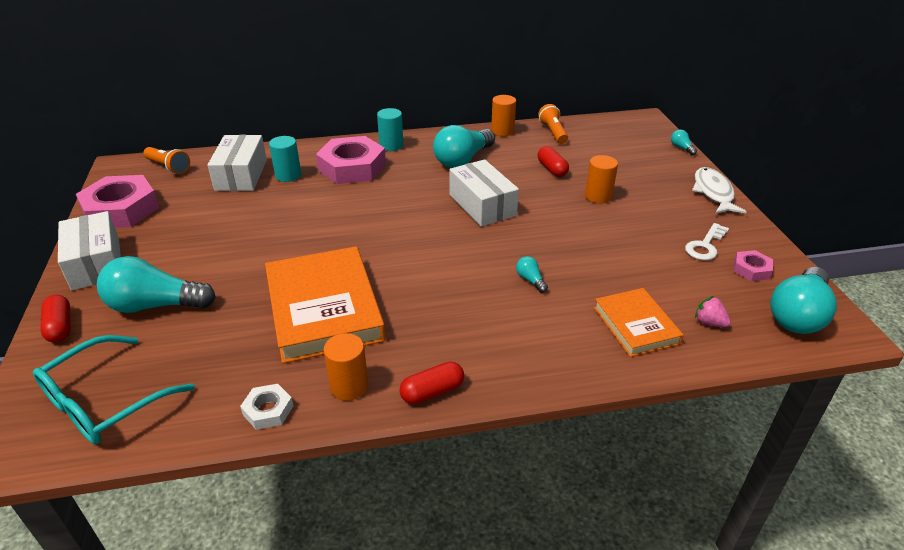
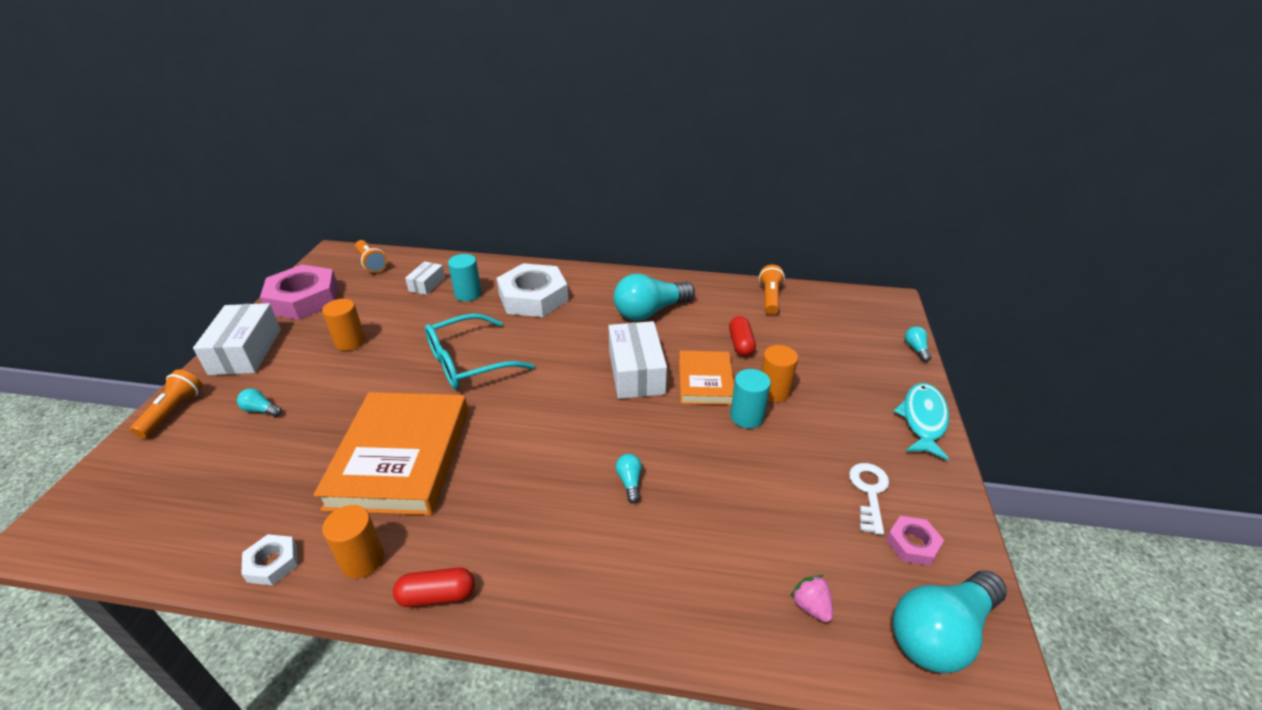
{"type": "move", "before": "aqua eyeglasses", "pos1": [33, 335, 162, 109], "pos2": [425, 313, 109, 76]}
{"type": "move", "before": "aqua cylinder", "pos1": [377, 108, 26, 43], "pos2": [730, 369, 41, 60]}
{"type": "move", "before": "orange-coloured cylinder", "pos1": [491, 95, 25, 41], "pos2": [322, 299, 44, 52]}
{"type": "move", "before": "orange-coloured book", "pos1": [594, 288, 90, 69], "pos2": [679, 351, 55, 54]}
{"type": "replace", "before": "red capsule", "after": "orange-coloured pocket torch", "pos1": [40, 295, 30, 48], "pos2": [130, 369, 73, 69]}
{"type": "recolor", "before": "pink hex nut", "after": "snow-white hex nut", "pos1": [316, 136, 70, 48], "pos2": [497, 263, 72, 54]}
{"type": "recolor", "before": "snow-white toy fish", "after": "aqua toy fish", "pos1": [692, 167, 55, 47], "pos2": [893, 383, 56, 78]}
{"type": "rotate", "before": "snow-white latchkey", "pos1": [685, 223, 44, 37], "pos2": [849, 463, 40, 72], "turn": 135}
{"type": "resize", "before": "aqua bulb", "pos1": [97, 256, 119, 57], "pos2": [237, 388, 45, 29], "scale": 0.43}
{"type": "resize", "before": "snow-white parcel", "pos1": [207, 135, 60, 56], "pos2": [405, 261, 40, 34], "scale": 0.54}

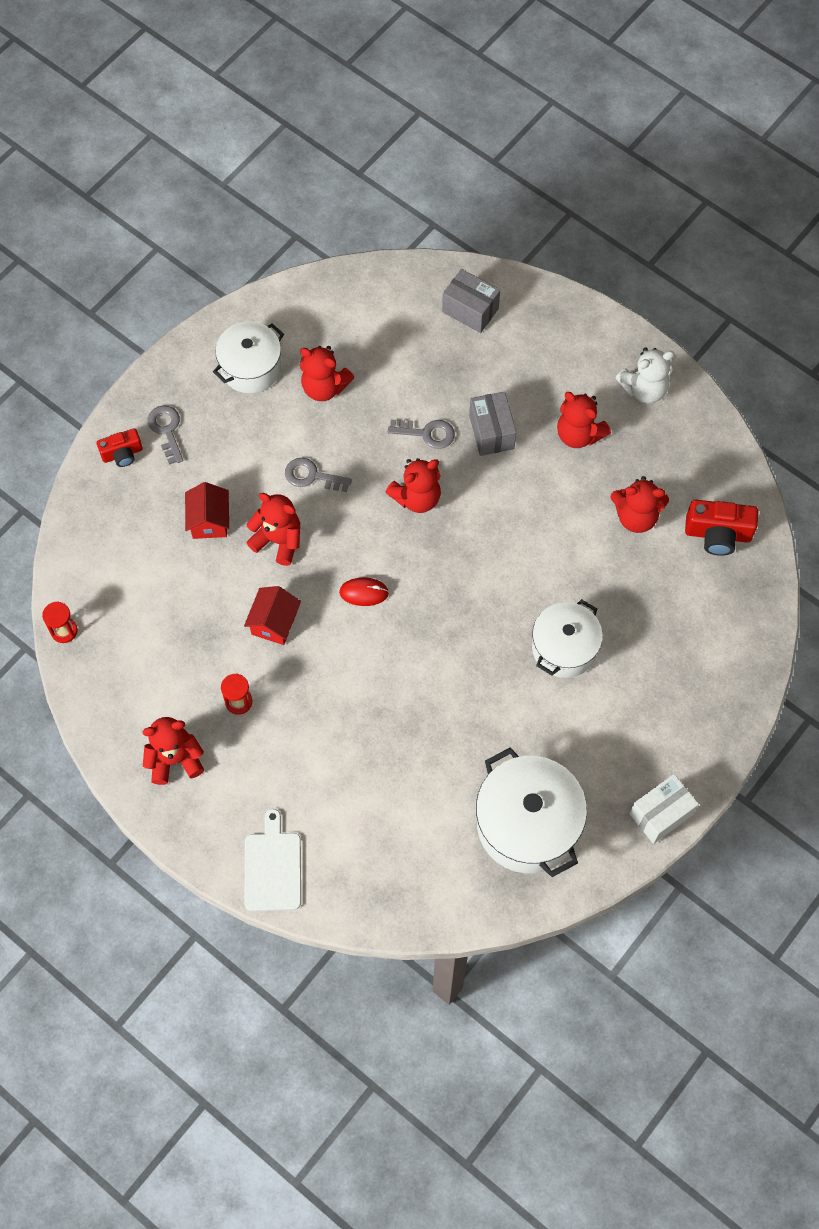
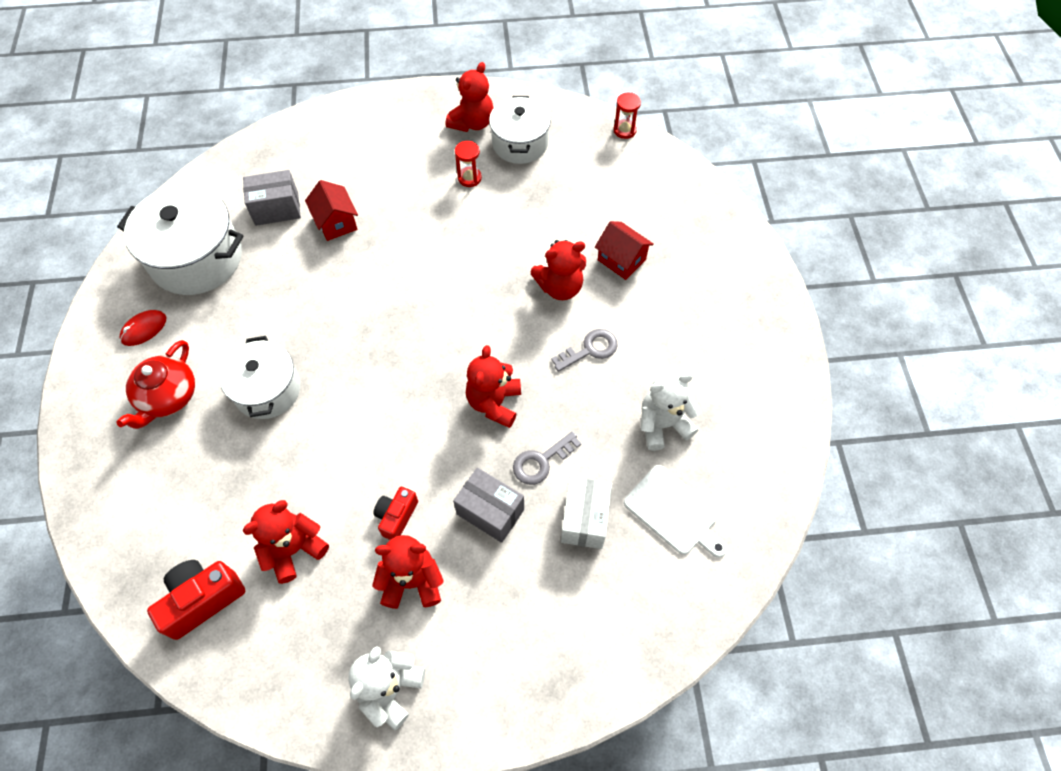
{"type": "delete", "before": "grey latchkey", "pos1": [148, 405, 35, 60]}
{"type": "insert", "after": "red china teapot", "pos2": [116, 340, 79, 89]}
{"type": "move", "before": "red photo camera", "pos1": [97, 428, 46, 39], "pos2": [373, 487, 45, 53]}
{"type": "move", "before": "snow-white pot", "pos1": [213, 321, 71, 72], "pos2": [489, 96, 62, 68]}
{"type": "move", "before": "red cottage", "pos1": [244, 586, 57, 59], "pos2": [305, 180, 53, 61]}
{"type": "move", "before": "snow-white chopping board", "pos1": [245, 809, 56, 102], "pos2": [624, 465, 104, 93]}
{"type": "move", "before": "red mouse", "pos1": [339, 577, 50, 29], "pos2": [120, 310, 46, 36]}
{"type": "move", "before": "grey parcel", "pos1": [442, 269, 58, 64], "pos2": [243, 170, 58, 56]}
{"type": "move", "before": "snow-white parcel", "pos1": [629, 774, 70, 70], "pos2": [561, 477, 51, 72]}
{"type": "recolor", "before": "red teddy", "after": "snow-white teddy", "pos1": [300, 346, 54, 55], "pos2": [641, 373, 60, 78]}

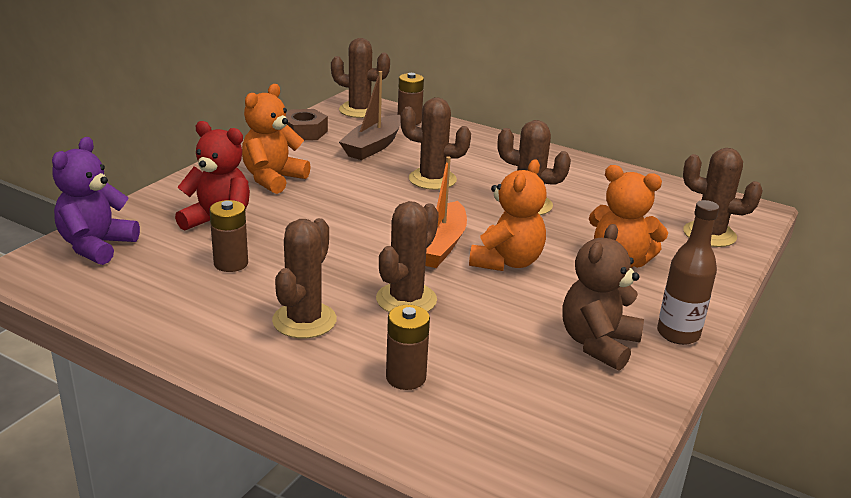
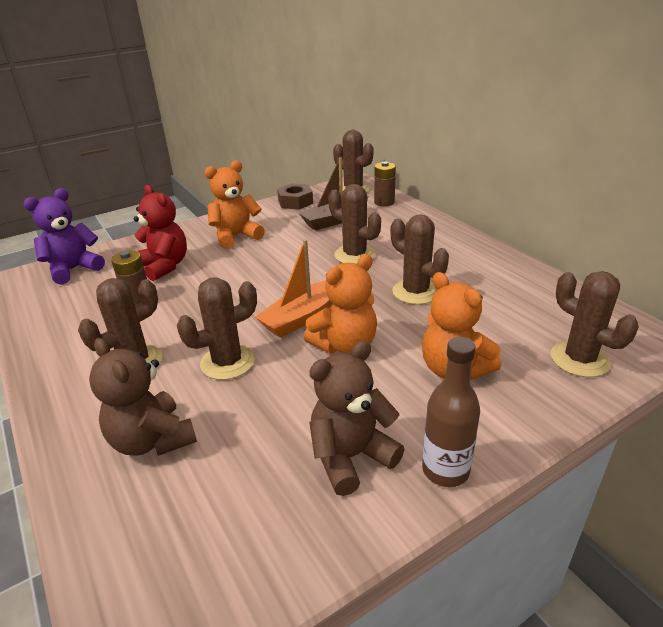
{"type": "replace", "before": "brown battery", "after": "brown teddy", "pos1": [386, 305, 44, 85], "pos2": [89, 338, 108, 118]}

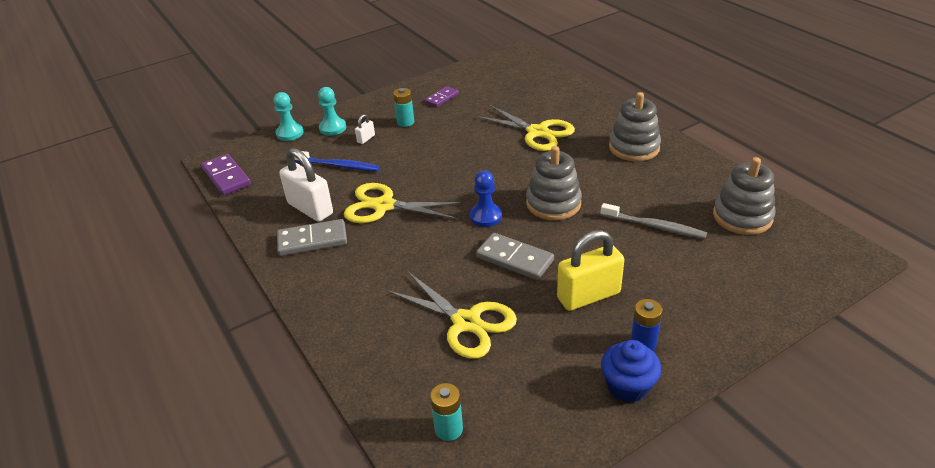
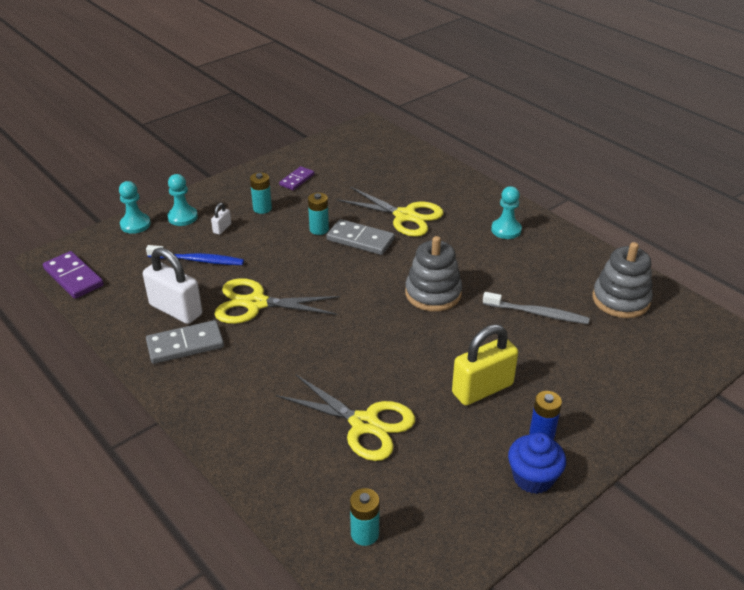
{"type": "delete", "before": "cobalt game pawn", "pos1": [470, 170, 32, 57]}
{"type": "insert", "after": "aqua battery", "pos2": [308, 192, 21, 43]}
{"type": "move", "before": "grey domino piece", "pos1": [476, 233, 78, 47], "pos2": [326, 219, 69, 36]}
{"type": "replace", "before": "grey ring stacker", "after": "aqua game pawn", "pos1": [609, 92, 52, 69], "pos2": [491, 186, 31, 53]}

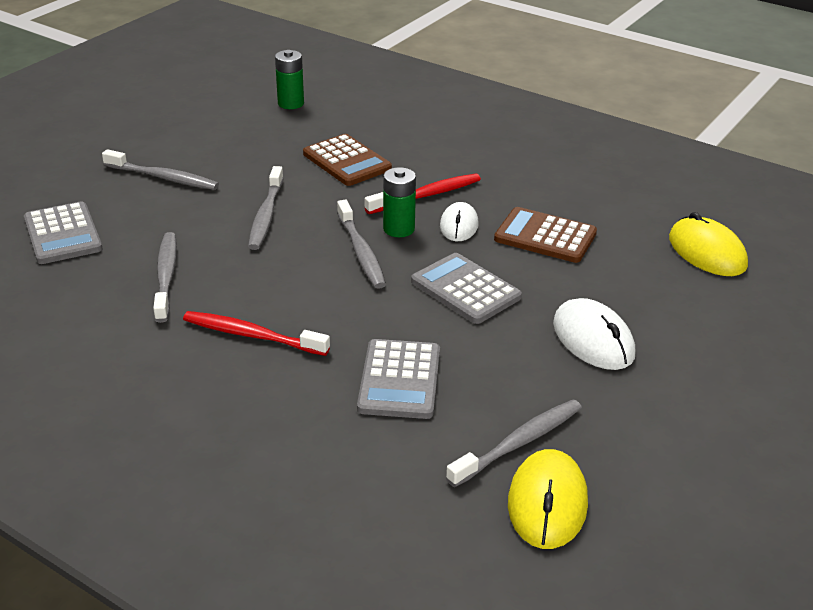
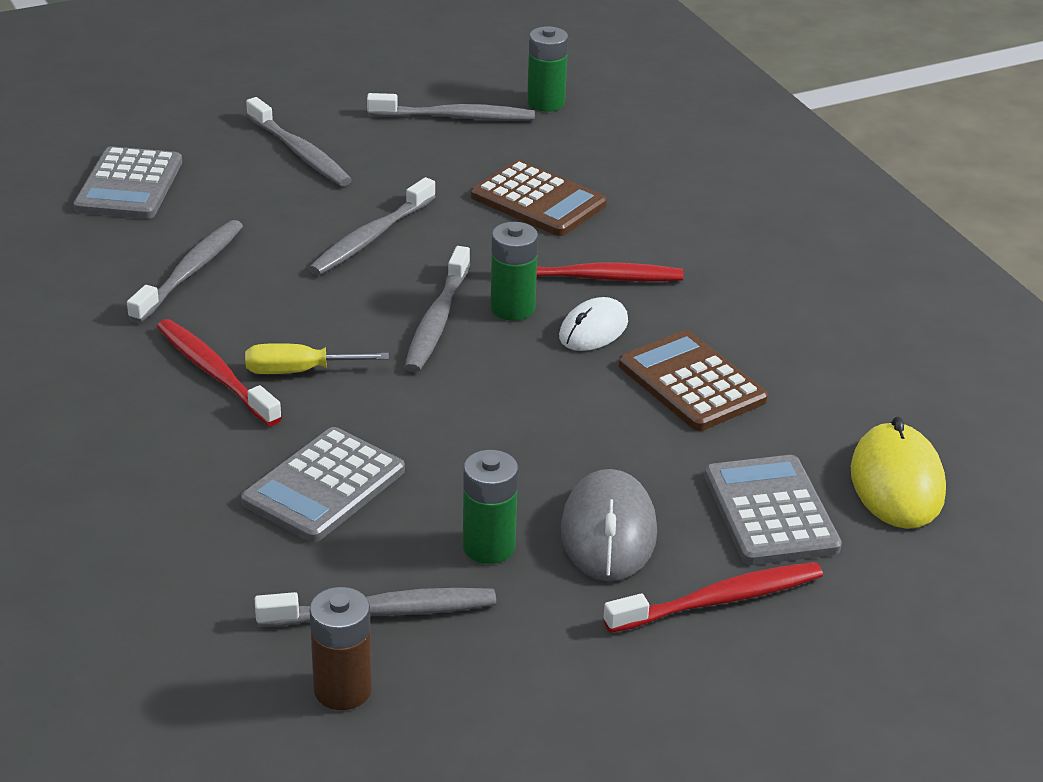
{"type": "insert", "after": "golden flat screwdriver", "pos2": [245, 343, 144, 31]}
{"type": "insert", "after": "grey tooth brush", "pos2": [367, 93, 168, 28]}
{"type": "insert", "after": "leaf-green battery", "pos2": [463, 450, 55, 114]}
{"type": "insert", "after": "red tooth brush", "pos2": [604, 562, 219, 71]}
{"type": "move", "before": "grey pocket calculator", "pos1": [411, 253, 111, 71], "pos2": [704, 455, 138, 110]}
{"type": "replace", "before": "golden mouse", "after": "brown battery", "pos1": [508, 449, 80, 100], "pos2": [310, 587, 62, 123]}
{"type": "recolor", "before": "snow-white mouse", "after": "grey mouse", "pos1": [553, 298, 82, 72], "pos2": [561, 469, 96, 112]}
{"type": "rotate", "before": "brown pocket calculator", "pos1": [303, 134, 89, 52], "pos2": [471, 160, 136, 76], "turn": -45}

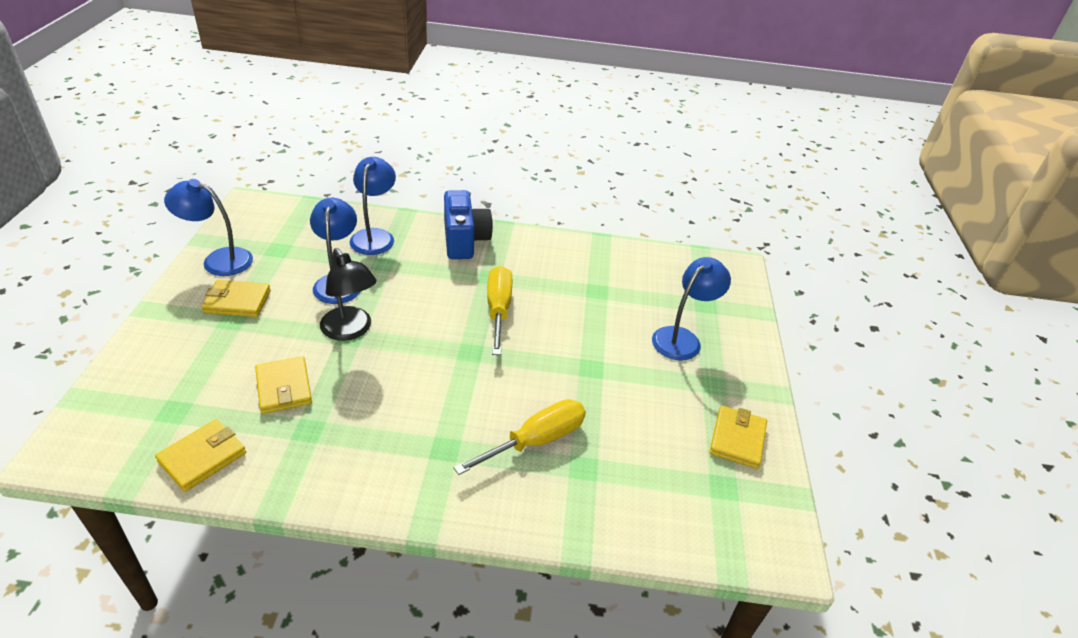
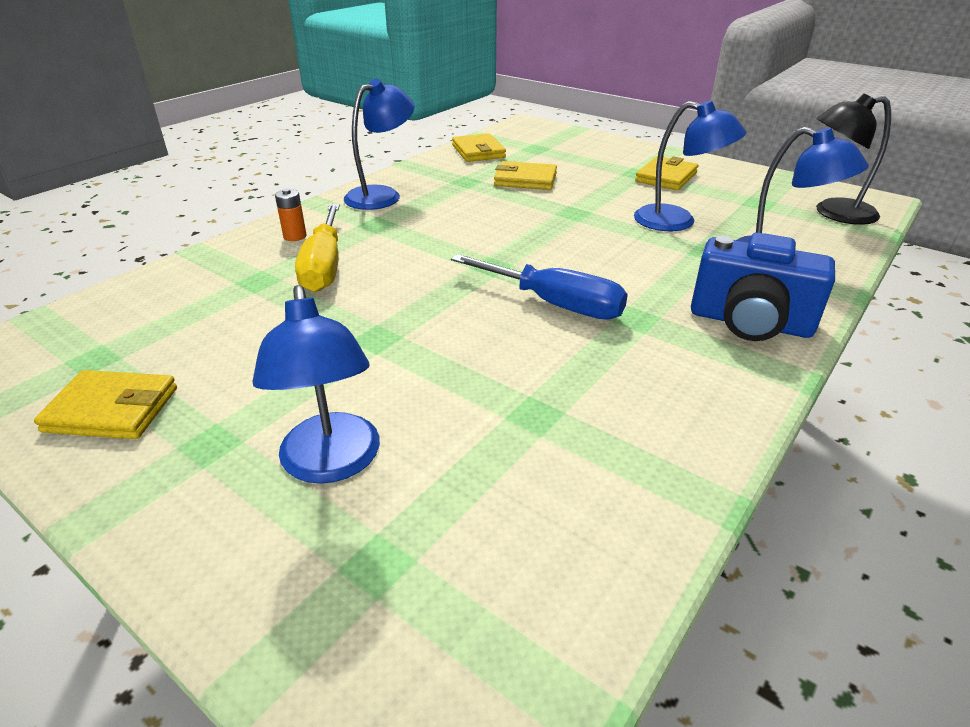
{"type": "insert", "after": "orange-coloured battery", "pos2": [275, 188, 31, 53]}
{"type": "move", "before": "cobalt reading lamp", "pos1": [164, 179, 89, 97], "pos2": [344, 79, 71, 131]}
{"type": "move", "before": "jet-black reading lamp", "pos1": [320, 248, 57, 93], "pos2": [816, 94, 75, 131]}
{"type": "recolor", "before": "golden flat screwdriver", "after": "cobalt flat screwdriver", "pos1": [487, 266, 25, 89], "pos2": [451, 254, 177, 66]}
{"type": "rotate", "before": "golden wallet", "pos1": [710, 405, 57, 64], "pos2": [34, 370, 143, 69], "turn": -45}

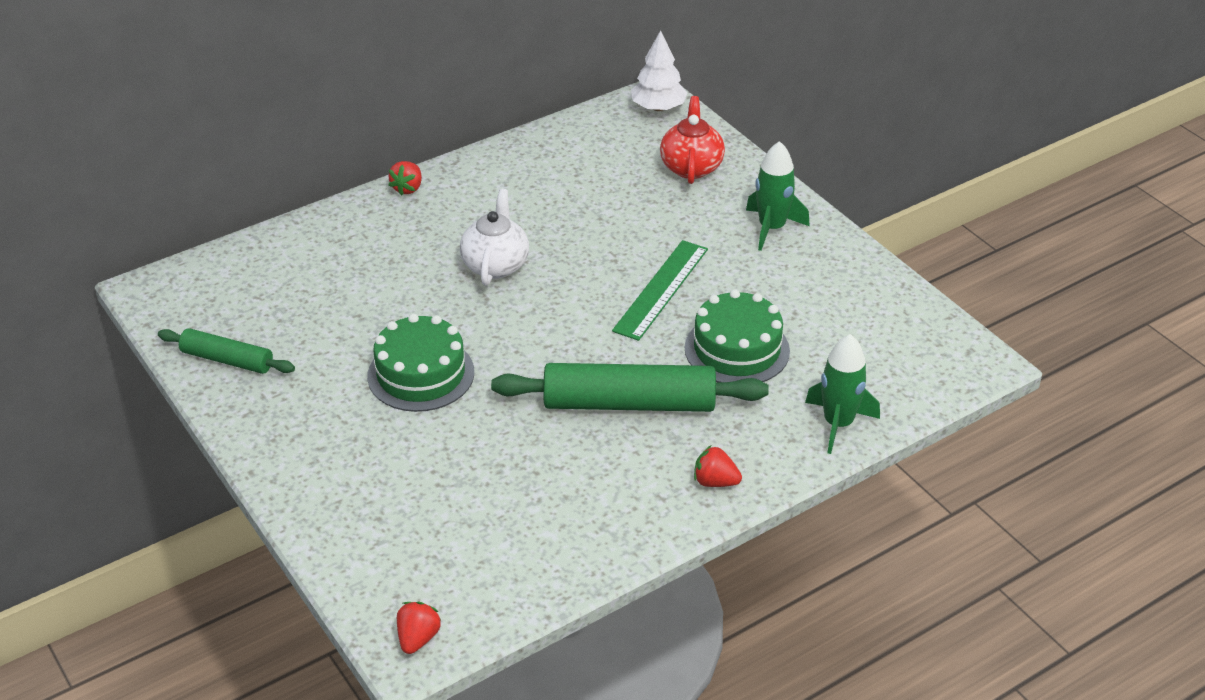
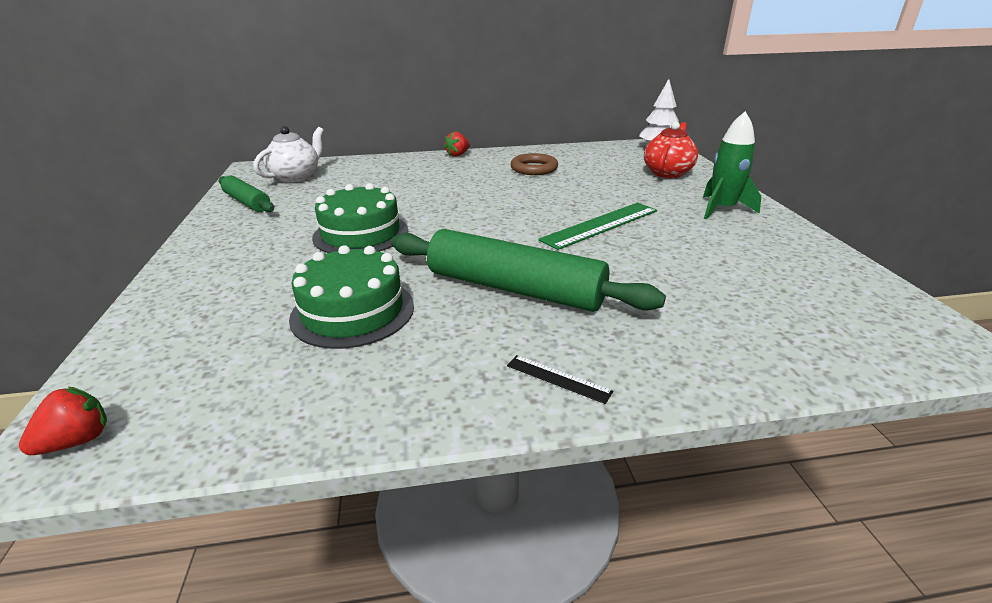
{"type": "delete", "before": "leaf-green toy rocket", "pos1": [805, 334, 75, 120]}
{"type": "insert", "after": "brown torus", "pos2": [511, 153, 47, 22]}
{"type": "move", "before": "snow-white china teapot", "pos1": [460, 189, 69, 97], "pos2": [254, 126, 70, 57]}
{"type": "move", "before": "leaf-green cake", "pos1": [685, 290, 105, 92], "pos2": [289, 245, 125, 104]}
{"type": "replace", "before": "red toy strawberry", "after": "jet-black straightedge", "pos1": [694, 445, 48, 42], "pos2": [507, 355, 106, 49]}

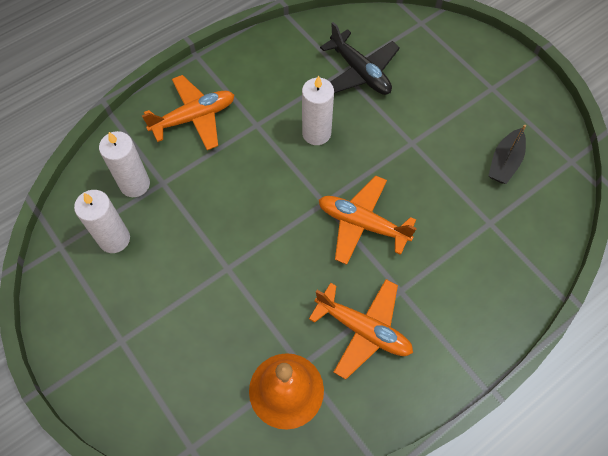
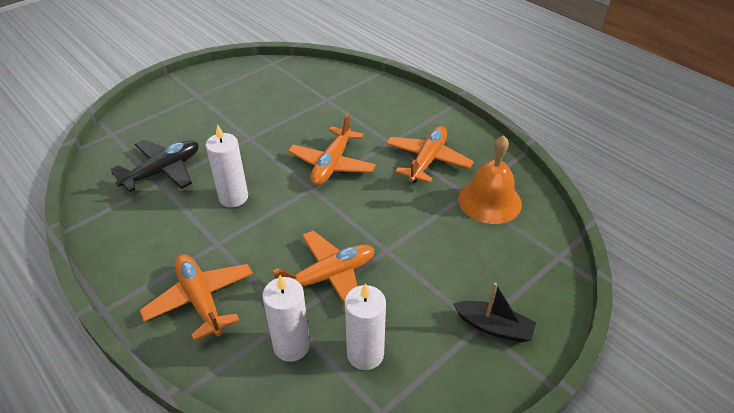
{"type": "insert", "after": "orange-coloured aeroplane", "pos2": [272, 230, 102, 75]}
{"type": "move", "before": "jet-black boat", "pos1": [488, 125, 38, 59], "pos2": [453, 283, 83, 60]}

